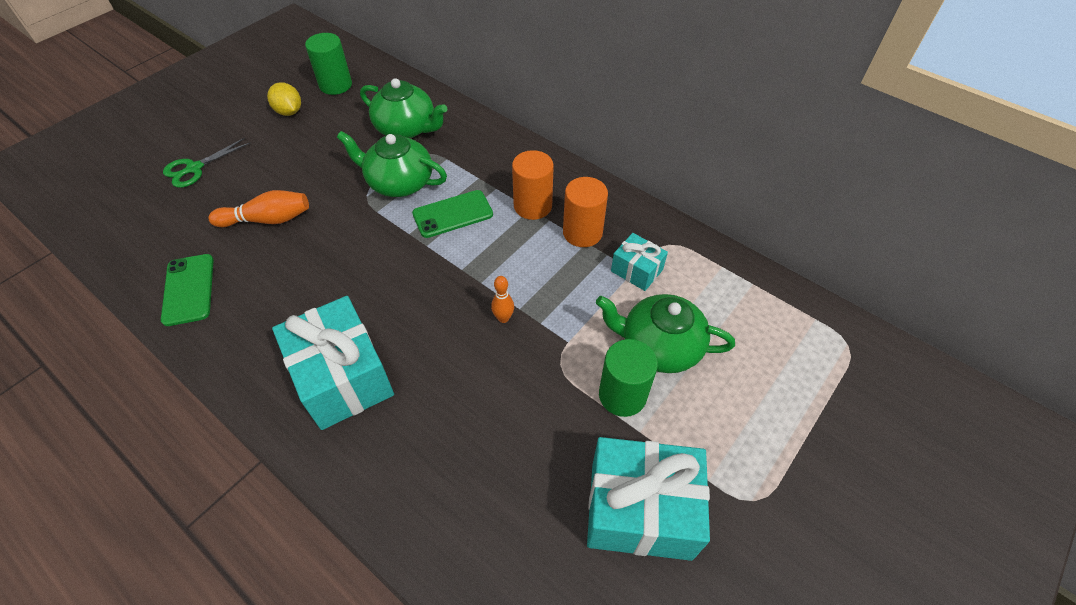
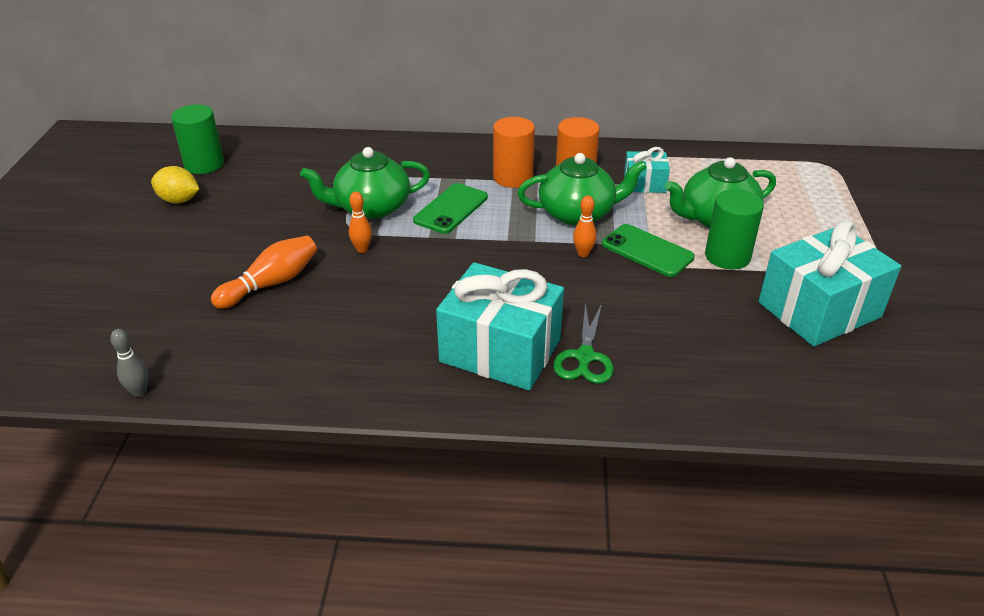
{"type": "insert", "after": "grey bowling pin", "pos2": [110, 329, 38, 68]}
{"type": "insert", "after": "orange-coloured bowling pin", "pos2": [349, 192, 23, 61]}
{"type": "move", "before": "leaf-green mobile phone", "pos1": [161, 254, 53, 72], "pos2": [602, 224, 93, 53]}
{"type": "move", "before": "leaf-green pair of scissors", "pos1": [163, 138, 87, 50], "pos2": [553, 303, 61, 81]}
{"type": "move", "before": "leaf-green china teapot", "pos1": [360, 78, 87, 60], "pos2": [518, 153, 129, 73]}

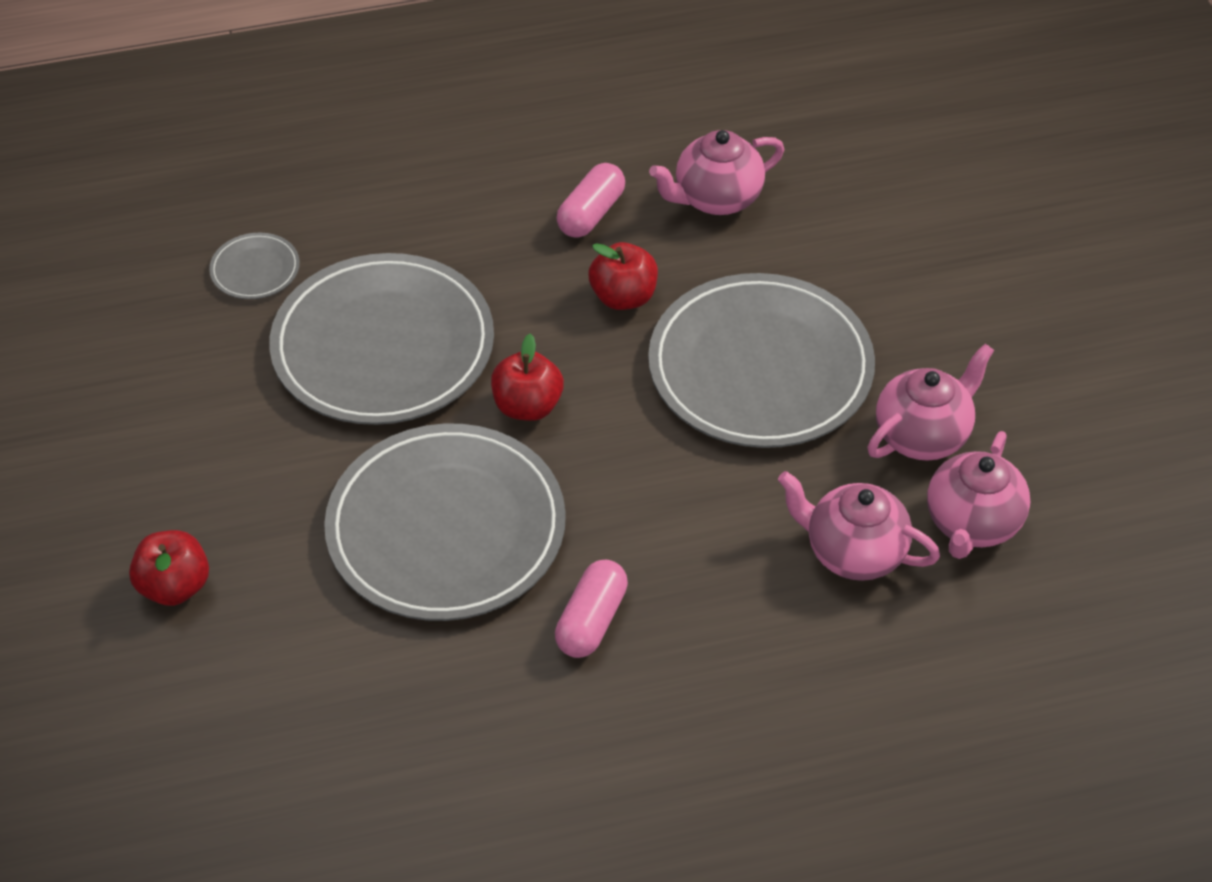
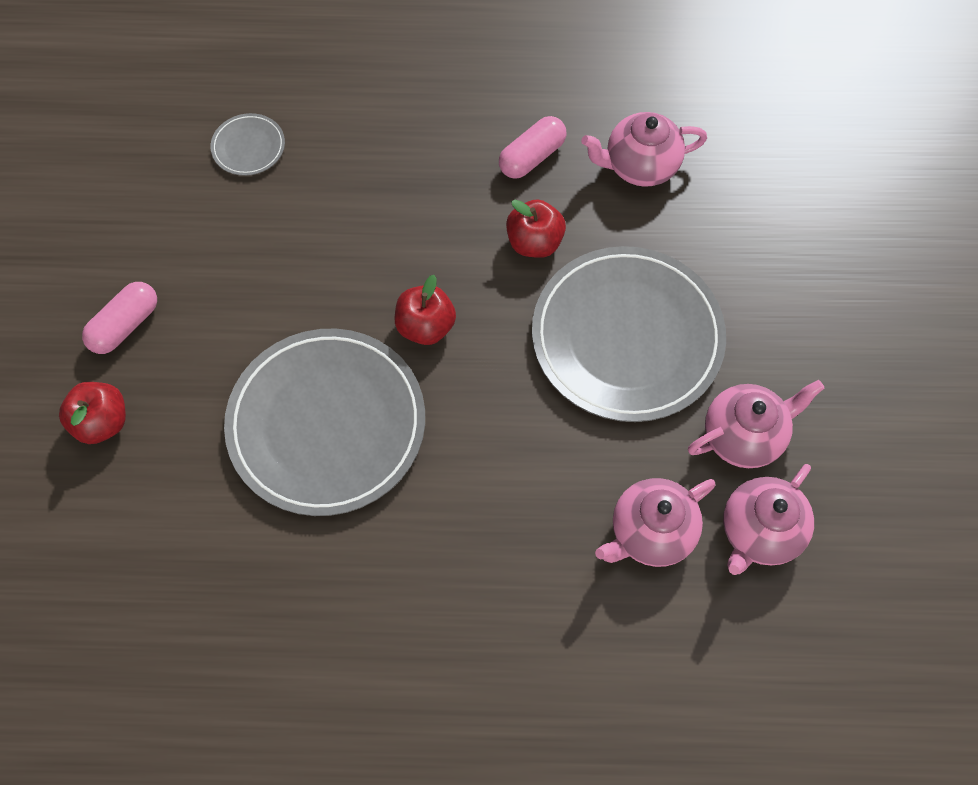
{"type": "delete", "before": "grey dinner plate", "pos1": [269, 253, 225, 172]}
{"type": "move", "before": "pink capsule", "pos1": [555, 560, 73, 98], "pos2": [82, 282, 75, 72]}
{"type": "rotate", "before": "pink china teapot", "pos1": [778, 471, 162, 110], "pos2": [595, 478, 120, 89], "turn": -75}

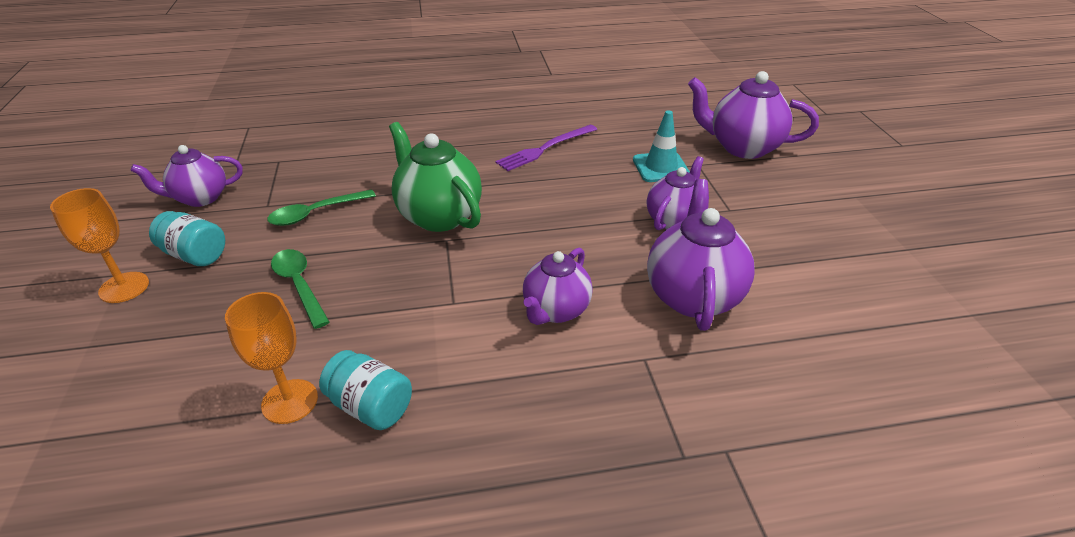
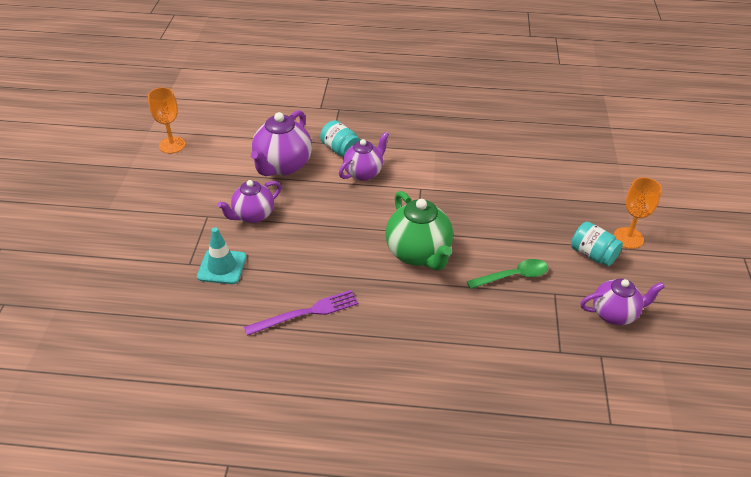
{"type": "delete", "before": "leaf-green spoon", "pos1": [271, 249, 59, 80]}
{"type": "delete", "before": "violet china teapot", "pos1": [688, 71, 131, 88]}
{"type": "move", "before": "orange-coloured wine glass", "pos1": [225, 292, 93, 132], "pos2": [148, 87, 38, 67]}
{"type": "move", "before": "aqua jam jar", "pos1": [319, 350, 93, 80], "pos2": [320, 120, 41, 37]}

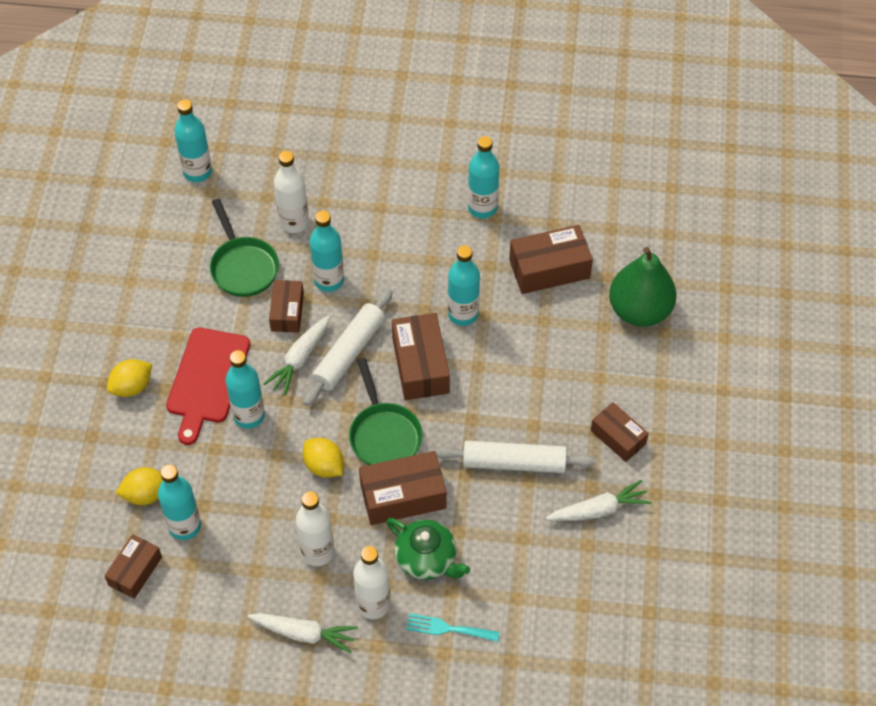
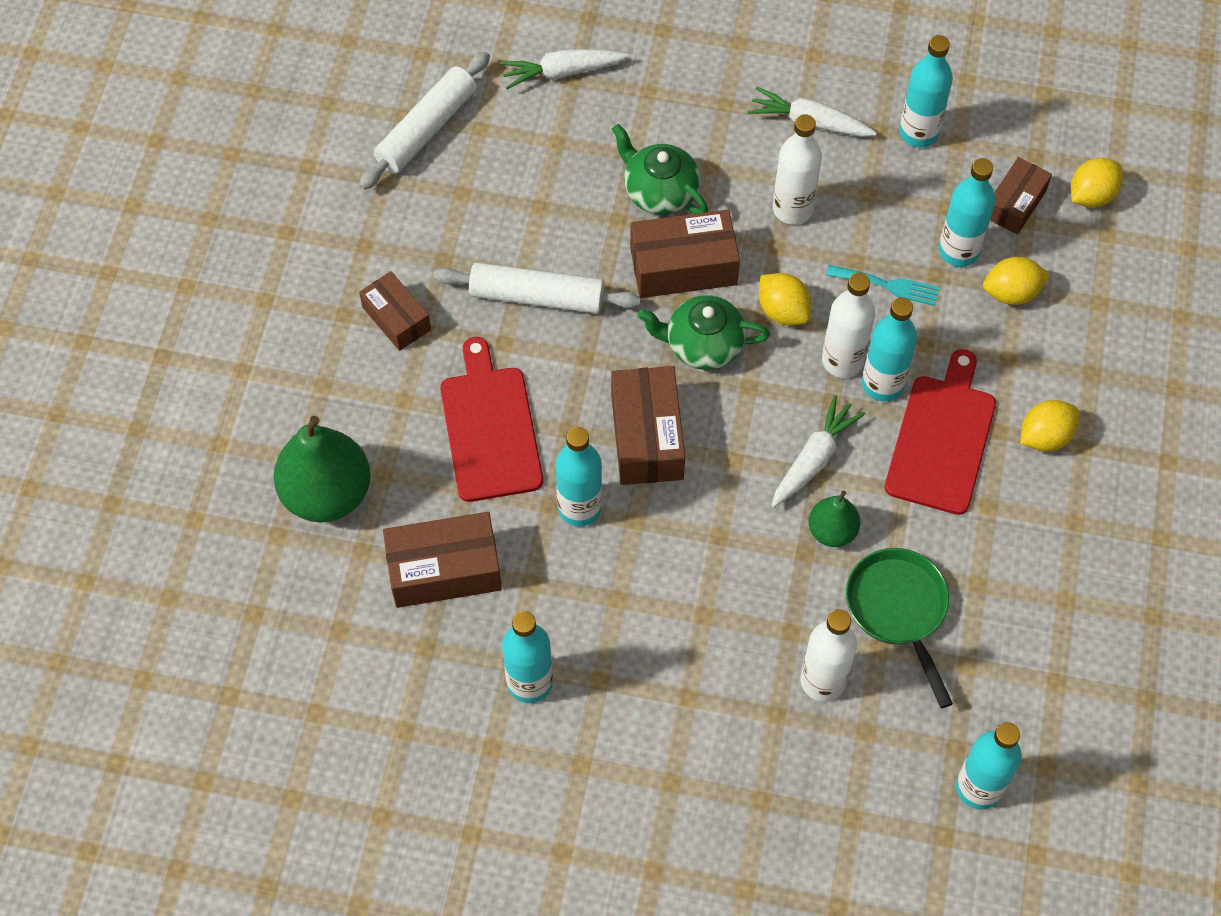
{"type": "insert", "after": "red chopping board", "pos2": [440, 337, 103, 165]}
{"type": "insert", "after": "golden lemon", "pos2": [1071, 158, 52, 49]}
{"type": "move", "before": "snow-white rolling pin", "pos1": [303, 289, 90, 117], "pos2": [359, 51, 131, 139]}
{"type": "move", "before": "aqua flask", "pos1": [309, 211, 35, 81], "pos2": [899, 35, 54, 113]}
{"type": "move", "before": "snow-white flask", "pos1": [353, 546, 37, 73], "pos2": [822, 273, 53, 105]}
{"type": "move", "before": "aqua fork", "pos1": [406, 613, 94, 29], "pos2": [826, 265, 114, 41]}
{"type": "move", "before": "snow-white toy carrot", "pos1": [546, 480, 105, 41], "pos2": [500, 49, 129, 40]}
{"type": "replace", "before": "brown parcel", "after": "leaf-green pear", "pos1": [269, 280, 35, 53], "pos2": [808, 491, 53, 56]}
{"type": "replace", "before": "leaf-green frying pan", "after": "leaf-green china teapot", "pos1": [349, 358, 74, 107], "pos2": [638, 295, 132, 75]}

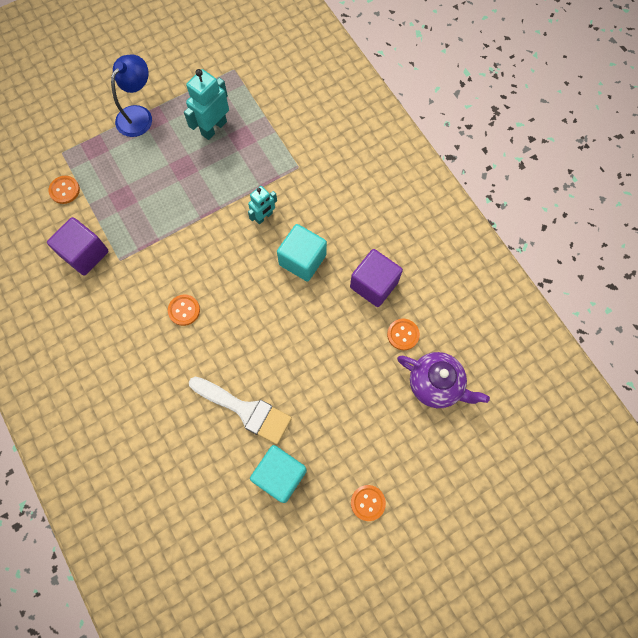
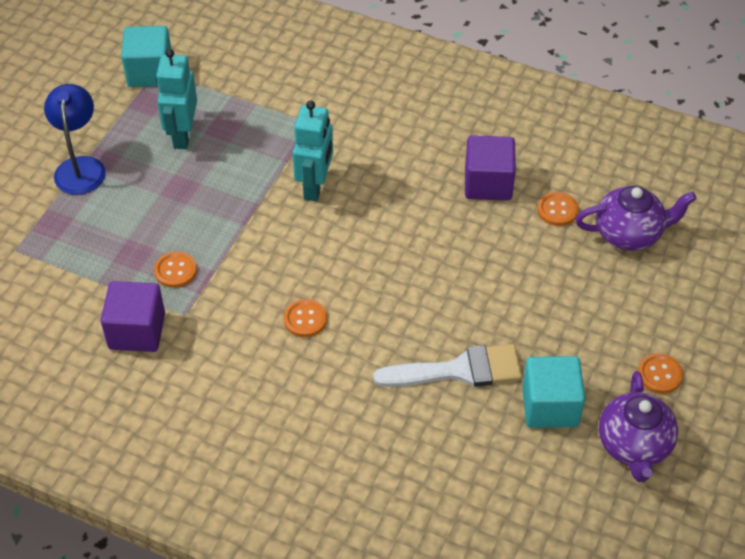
{"type": "insert", "after": "violet china teapot", "pos2": [599, 371, 79, 111]}
{"type": "move", "before": "orange-coloured shirt button", "pos1": [49, 176, 31, 28], "pos2": [154, 251, 43, 37]}
{"type": "move", "before": "aqua solid cube", "pos1": [277, 224, 50, 57], "pos2": [121, 26, 50, 61]}
{"type": "resize", "before": "aqua robot", "pos1": [248, 186, 29, 38], "pos2": [292, 101, 41, 100], "scale": 1.59}

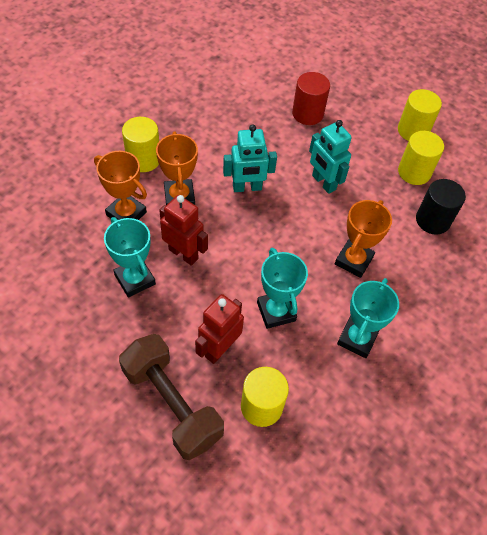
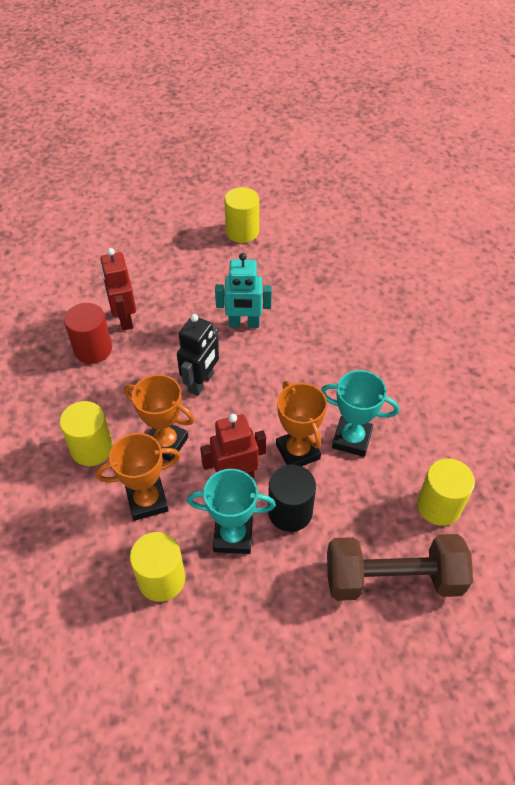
{"type": "delete", "before": "aqua trophy", "pos1": [337, 278, 62, 80]}
{"type": "move", "before": "red robot", "pos1": [195, 294, 49, 70], "pos2": [100, 248, 36, 83]}
{"type": "move", "before": "red cylinder", "pos1": [292, 72, 38, 53], "pos2": [64, 303, 48, 61]}
{"type": "move", "before": "orange-coloured trophy", "pos1": [335, 200, 57, 78], "pos2": [276, 381, 51, 85]}
{"type": "move", "before": "golden cylinder", "pos1": [398, 131, 46, 54], "pos2": [130, 532, 55, 70]}
{"type": "move", "before": "jet-black cylinder", "pos1": [416, 179, 50, 56], "pos2": [268, 464, 48, 68]}
{"type": "recolor", "before": "aqua robot", "after": "jet-black robot", "pos1": [223, 124, 54, 68], "pos2": [177, 314, 42, 82]}

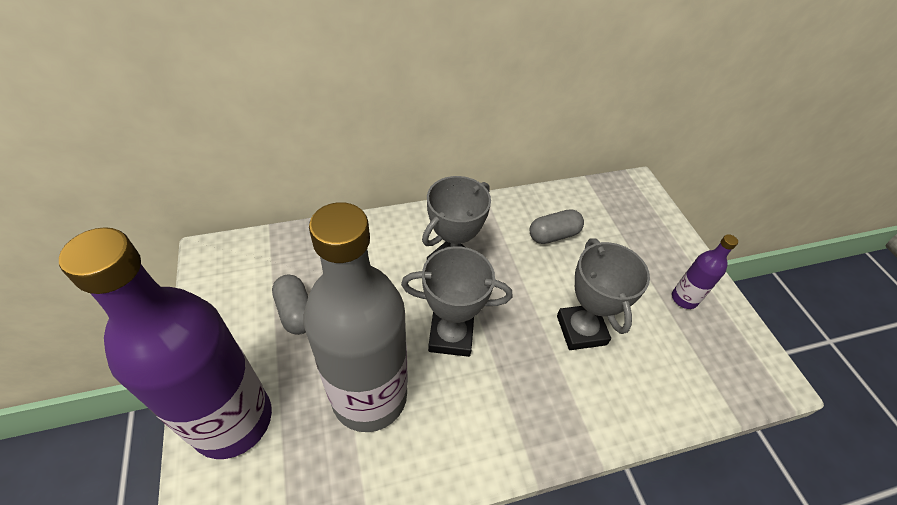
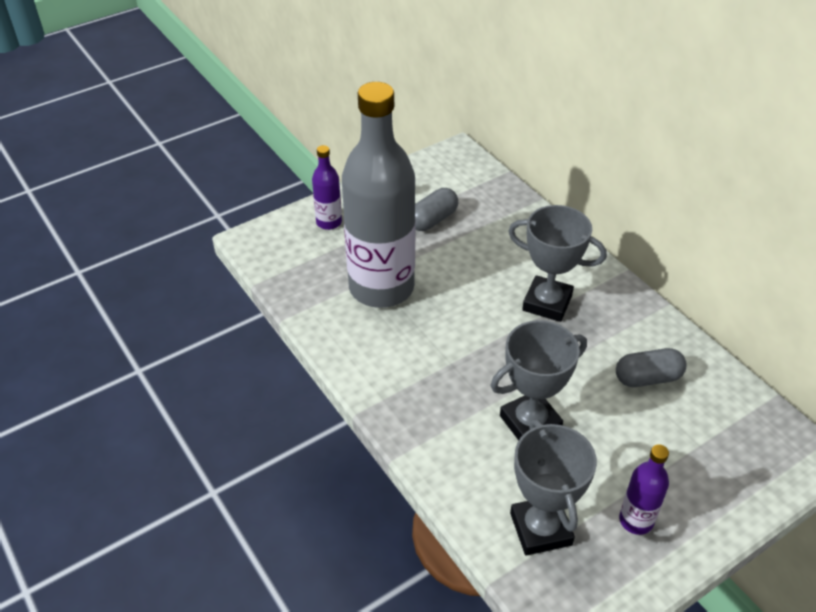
{"type": "move", "before": "grey trophy", "pos1": [401, 246, 111, 111], "pos2": [510, 419, 87, 137]}
{"type": "rotate", "before": "grey capsule", "pos1": [530, 209, 54, 35], "pos2": [616, 348, 70, 39], "turn": -60}
{"type": "resize", "before": "violet flask", "pos1": [59, 227, 213, 232], "pos2": [312, 145, 30, 85], "scale": 0.42}

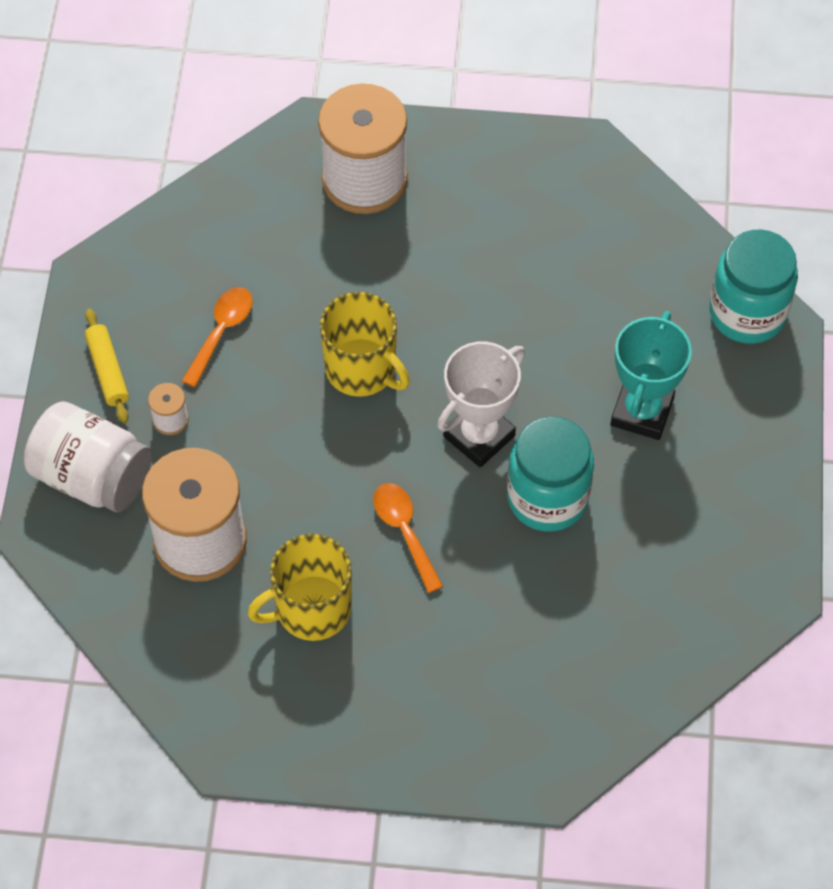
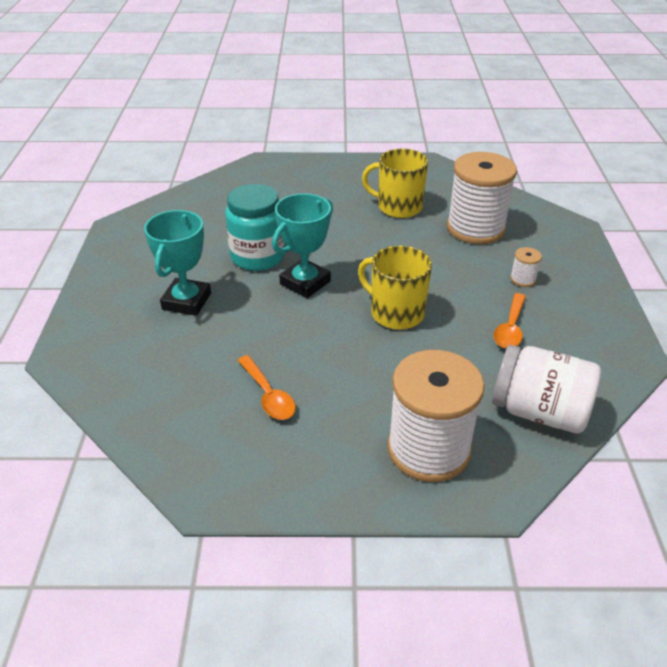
{"type": "delete", "before": "golden rolling pin", "pos1": [85, 308, 44, 115]}
{"type": "delete", "before": "aqua jam jar", "pos1": [709, 230, 89, 114]}
{"type": "move", "before": "snow-white jam jar", "pos1": [24, 401, 128, 111], "pos2": [492, 345, 109, 88]}
{"type": "move", "before": "orange-coloured spoon", "pos1": [373, 483, 70, 110], "pos2": [237, 355, 59, 65]}
{"type": "recolor", "before": "snow-white trophy", "after": "aqua trophy", "pos1": [437, 342, 88, 126], "pos2": [272, 193, 61, 105]}
{"type": "rotate", "before": "golden tea mug", "pos1": [248, 534, 104, 107], "pos2": [362, 149, 66, 69], "turn": -135}

